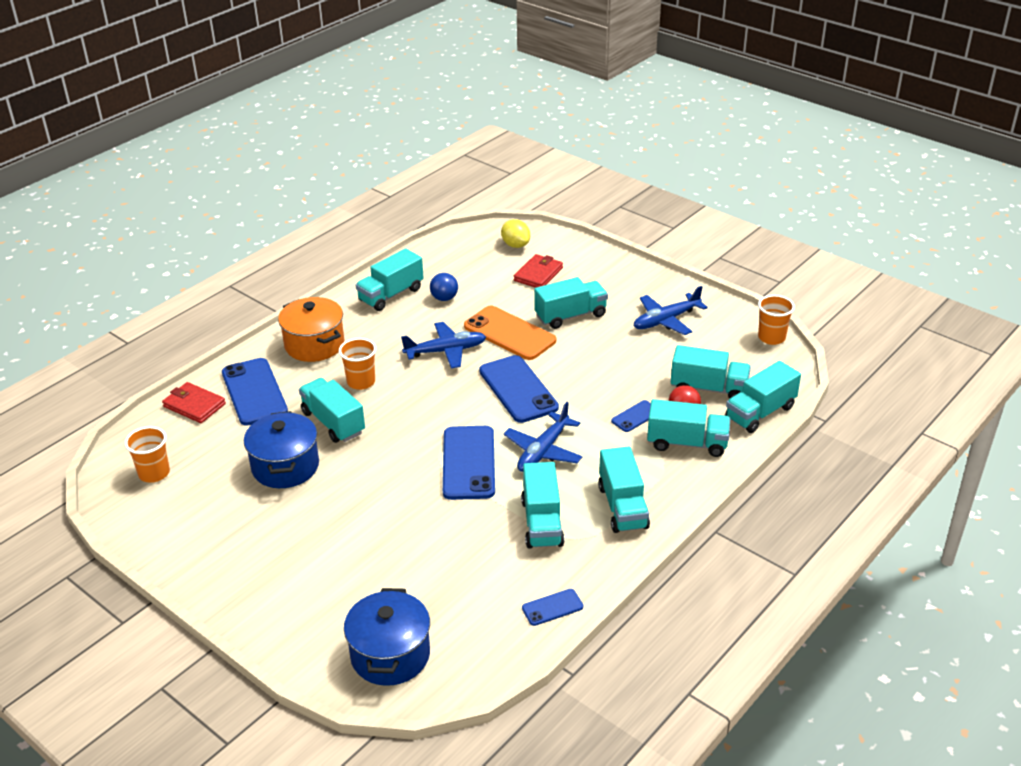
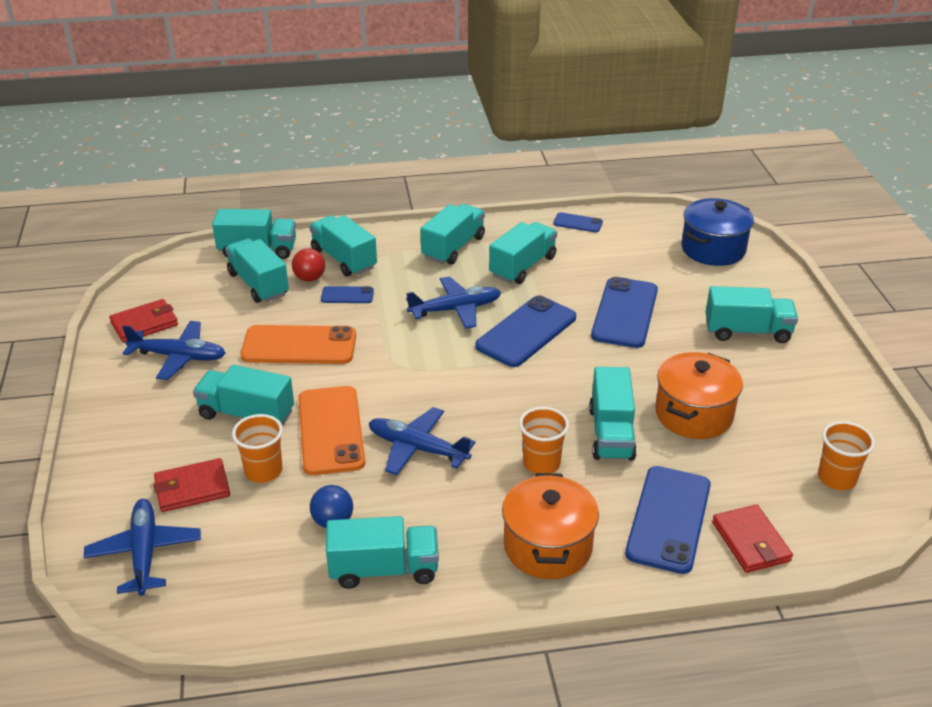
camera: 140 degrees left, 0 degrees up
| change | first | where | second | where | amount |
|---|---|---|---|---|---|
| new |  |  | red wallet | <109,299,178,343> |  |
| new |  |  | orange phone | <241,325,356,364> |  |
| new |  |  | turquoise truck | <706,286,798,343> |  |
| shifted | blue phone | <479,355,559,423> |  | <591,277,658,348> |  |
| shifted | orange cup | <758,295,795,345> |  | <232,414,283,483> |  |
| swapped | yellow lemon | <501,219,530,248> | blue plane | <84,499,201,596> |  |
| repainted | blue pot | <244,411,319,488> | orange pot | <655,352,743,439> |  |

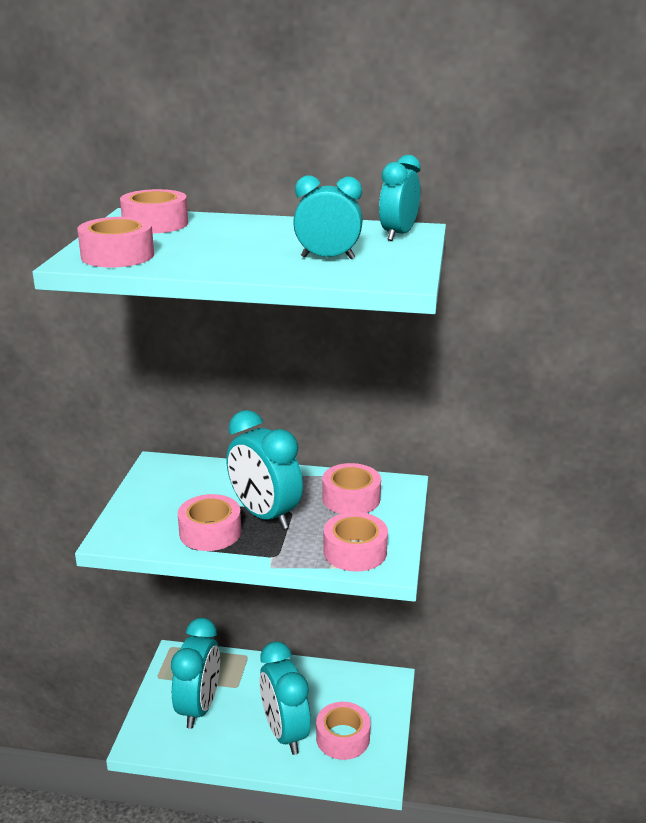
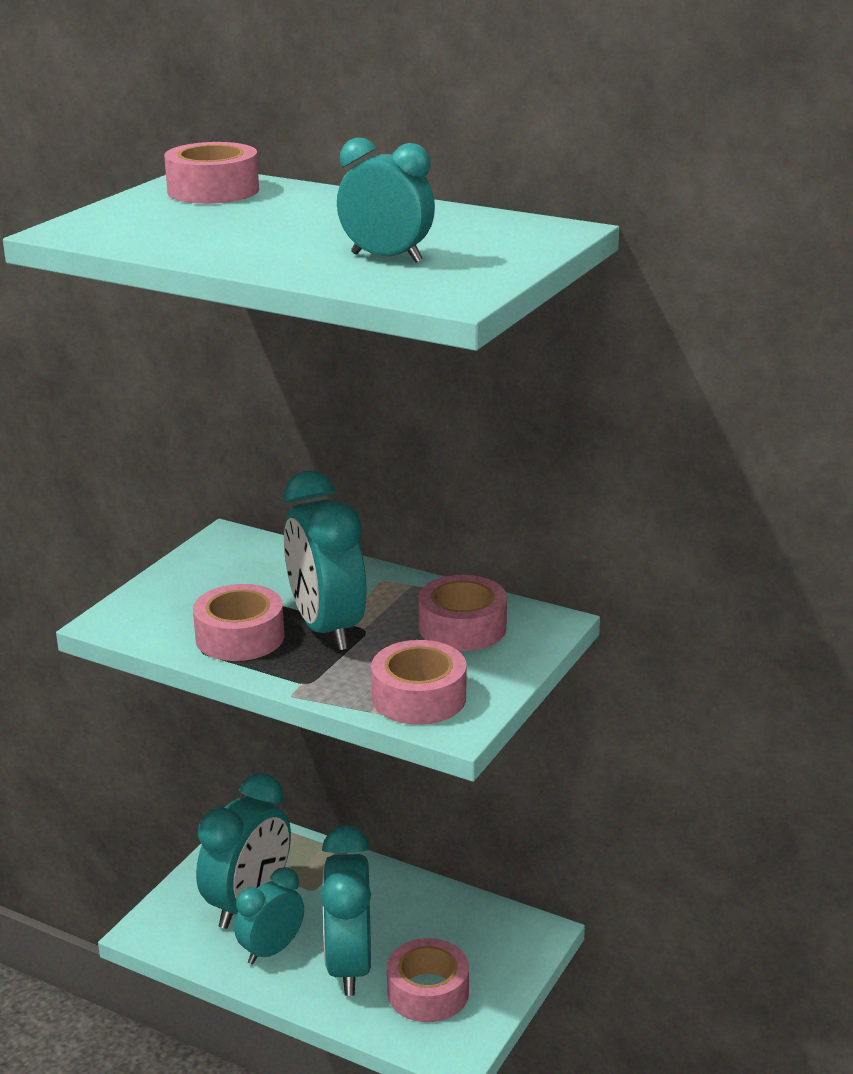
camera: 20 degrees right, 0 degrees up
| change | first | where | second | where | amount |
|---|---|---|---|---|---|
| gone | pink tape | <77,217,154,268> |  |  |  |
| shifted | turquoise clock | <379,155,421,241> |  | <234,867,304,965> |  |

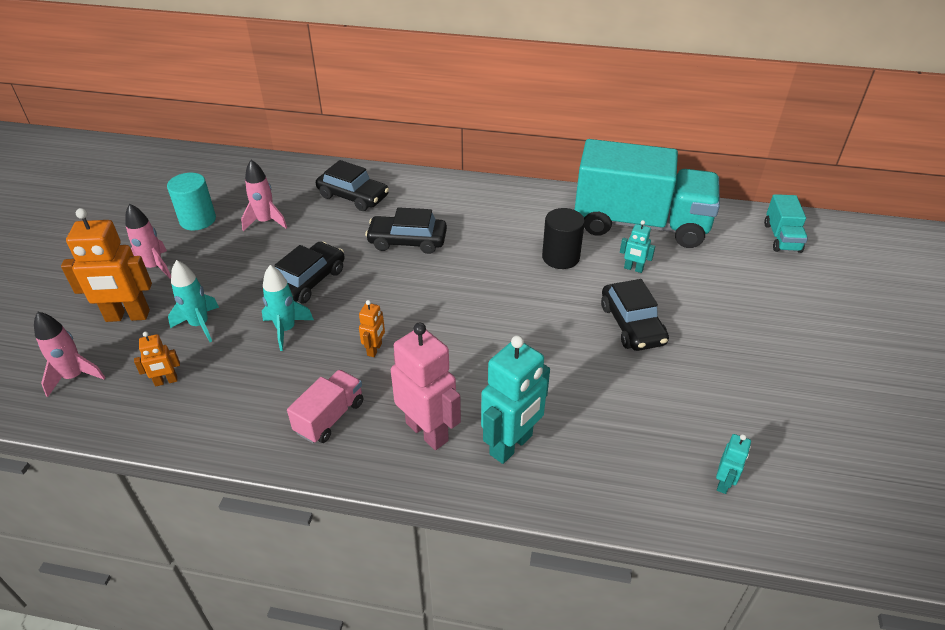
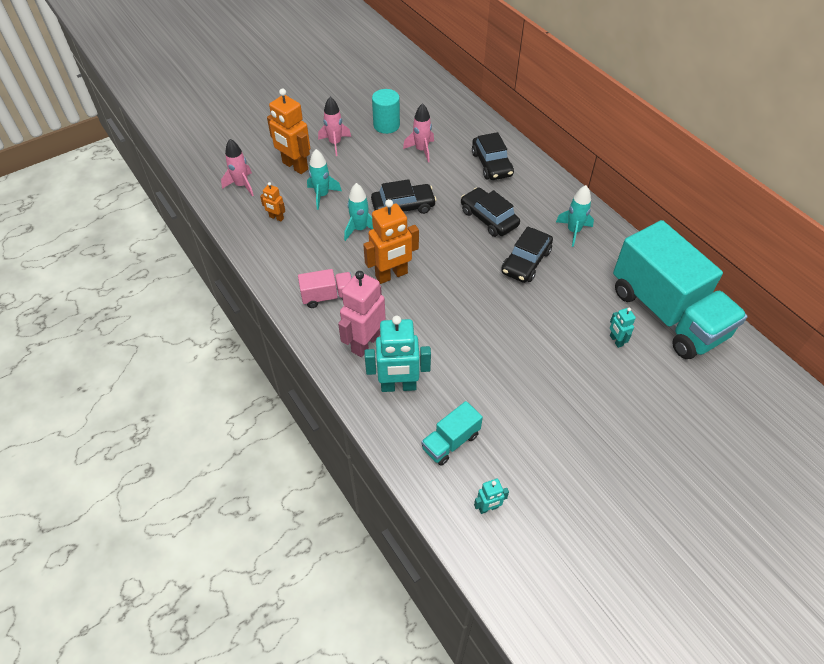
camera: 45 degrees right, 10 degrees up
| change | first | where | second | where | amount |
|---|---|---|---|---|---|
| gone | black cylinder | <542,208,585,269> |  |  |  |
| new |  |  | turquoise rocket | <556,185,594,247> |  |
| shifted | black car | <601,279,669,351> |  | <502,226,553,283> |  |
| shifted | turquoise truck | <764,194,808,253> |  | <421,401,483,466> |  |
| rotated | pink robot | <391,323,461,450> |  | <338,271,386,357> | 150 degrees counterclockwise |
| scaled | orange robot | <359,300,385,357> |  | <363,199,419,284> | x2.04 |

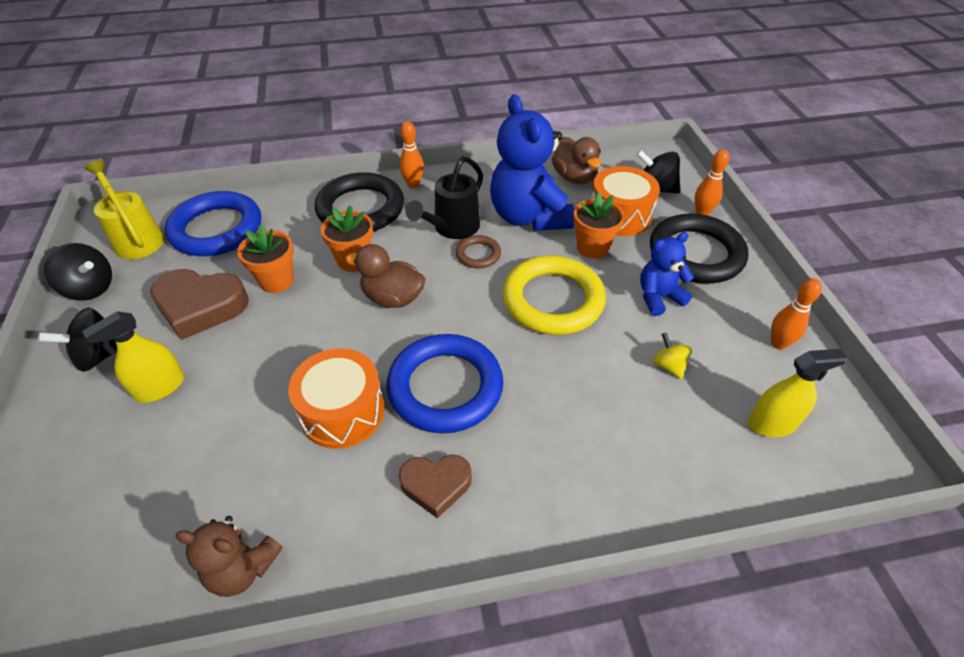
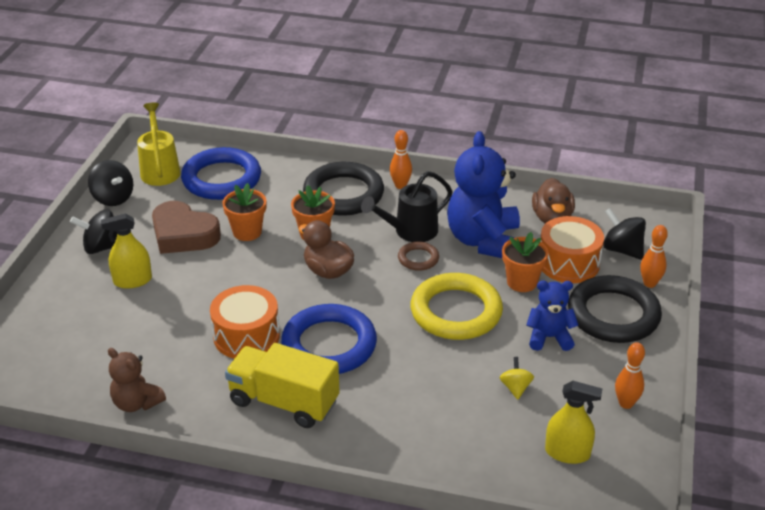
camera: 25 degrees right, 10 degrees down
| change | first | where | second | where | amount |
|---|---|---|---|---|---|
| swapped | brown heart | <399,455,472,518> | yellow truck | <225,343,339,428> |  |

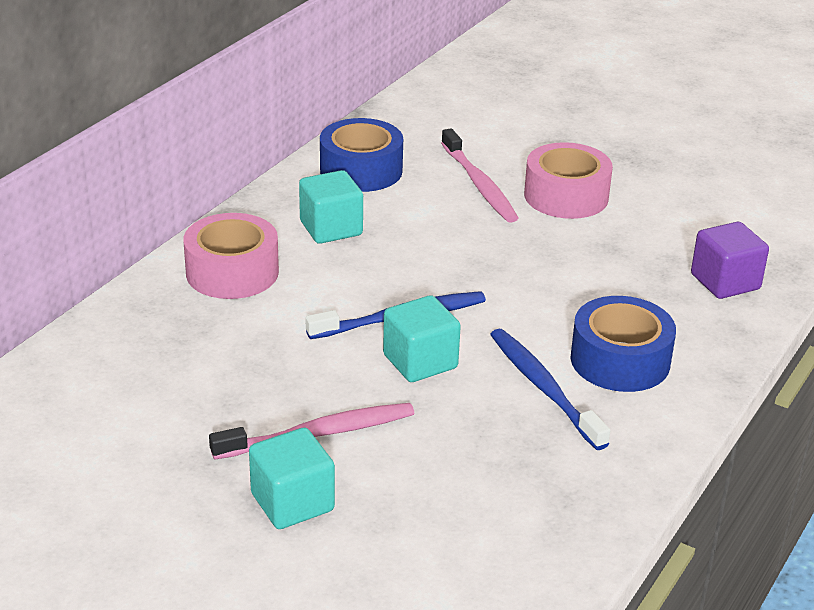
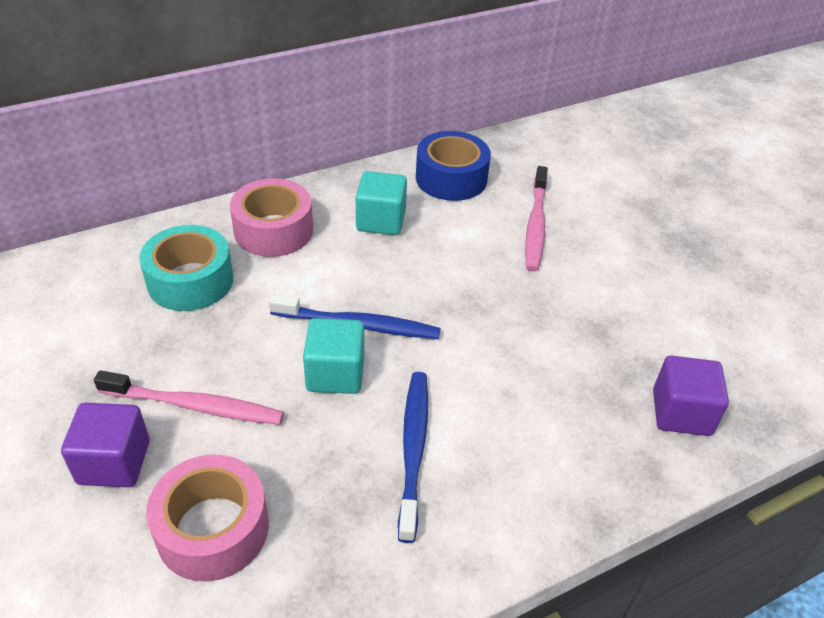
camera: 30 degrees right, 10 degrees up
| change | first | where | second | where | amount |
|---|---|---|---|---|---|
| gone | blue tape | <571,296,676,392> |  |  |  |
| new |  |  | turquoise tape | <139,225,233,311> |  |
| shifted | pink tape | <524,142,613,219> |  | <146,455,269,581> |  |
| repainted | turquoise cube | <249,428,335,529> | purple cube | <61,403,150,487> |  |

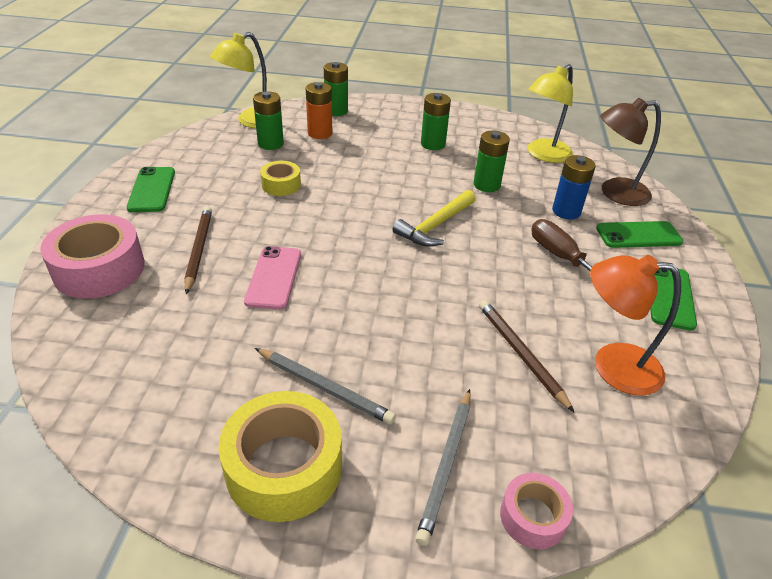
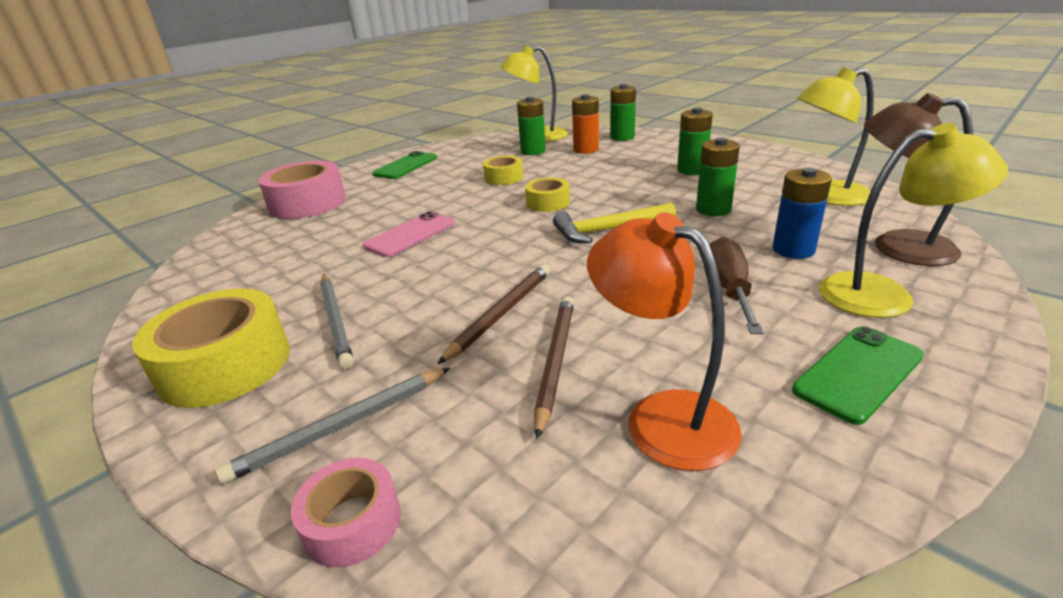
camera: 40 degrees right, 10 degrees down
| change | first | where | second | where | amount |
|---|---|---|---|---|---|
| new |  |  | yellow tape | <525,178,570,212> |  |
| shifted | brown pencil | <184,206,212,294> |  | <438,264,550,364> |  |
| swapped | green phone | <596,221,683,248> | yellow lamp | <819,123,1008,318> |  |

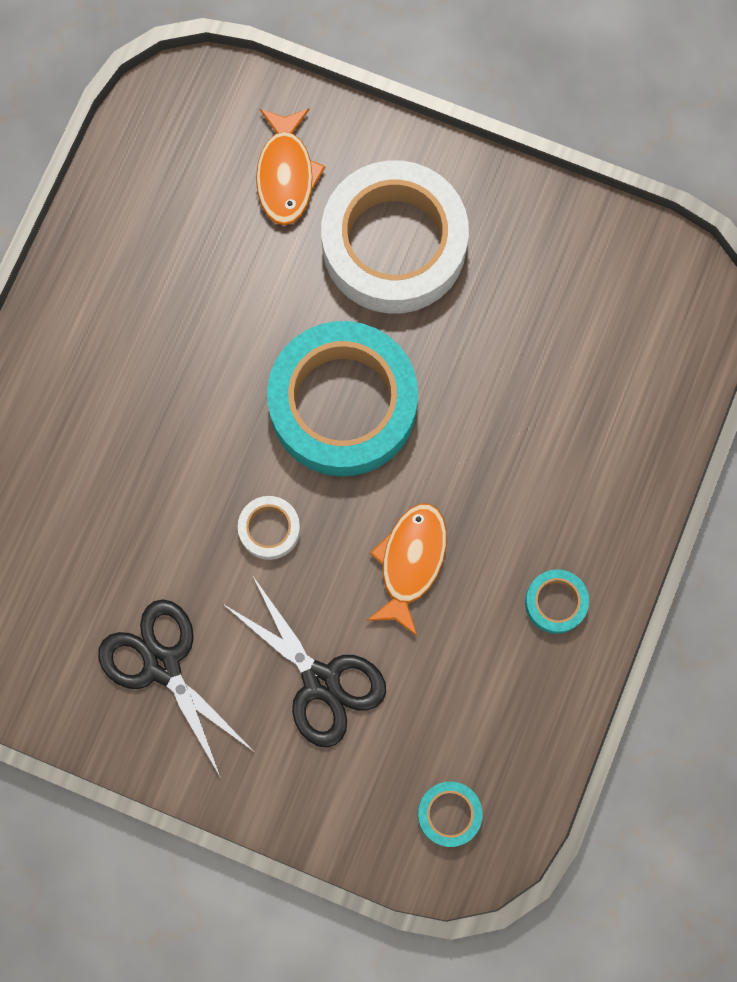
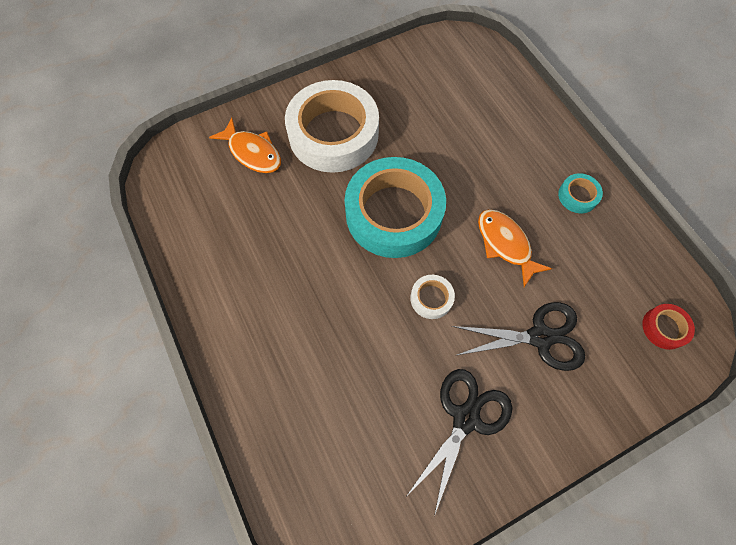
camera: 50 degrees left, 10 degrees down
| change | first | where | second | where | amount |
|---|---|---|---|---|---|
| repainted | turquoise tape | <418,782,482,847> | red tape | <642,304,695,350> |  |
| rotated | black scissors | <98,599,253,778> |  | <407,369,513,516> | 120 degrees clockwise |

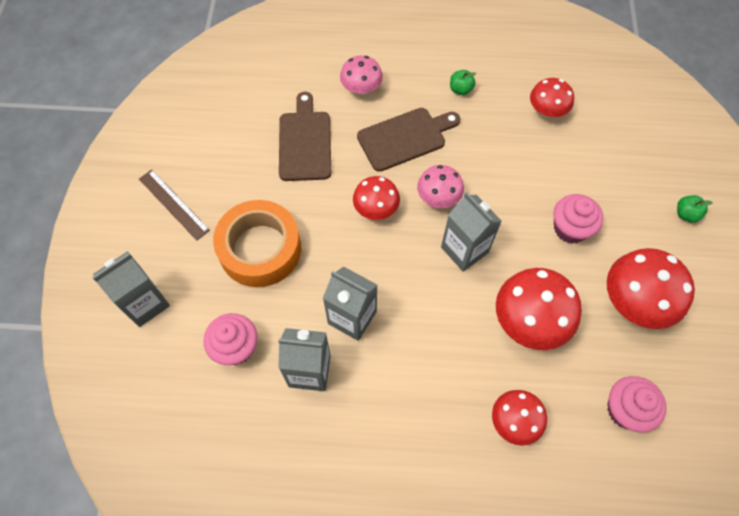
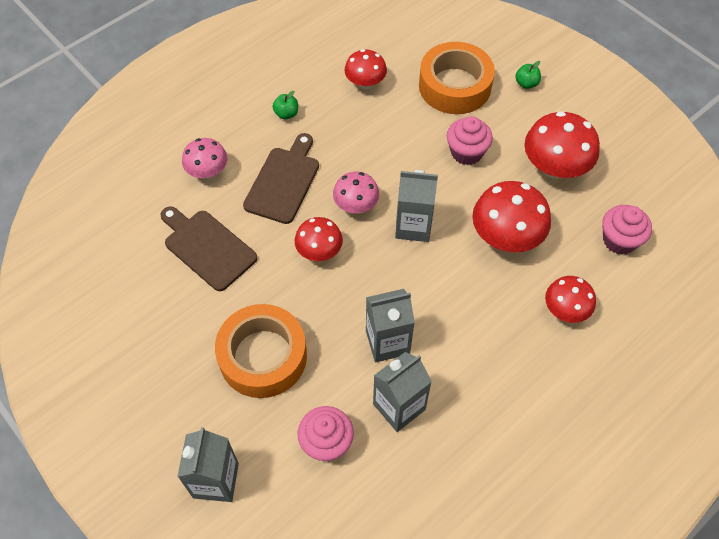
camera: 45 degrees left, 5 degrees down
| change | first | where | second | where | amount |
|---|---|---|---|---|---|
| gone | brown ruler | <139,169,210,241> |  |  |  |
| new |  |  | orange tape | <419,42,495,114> |  |

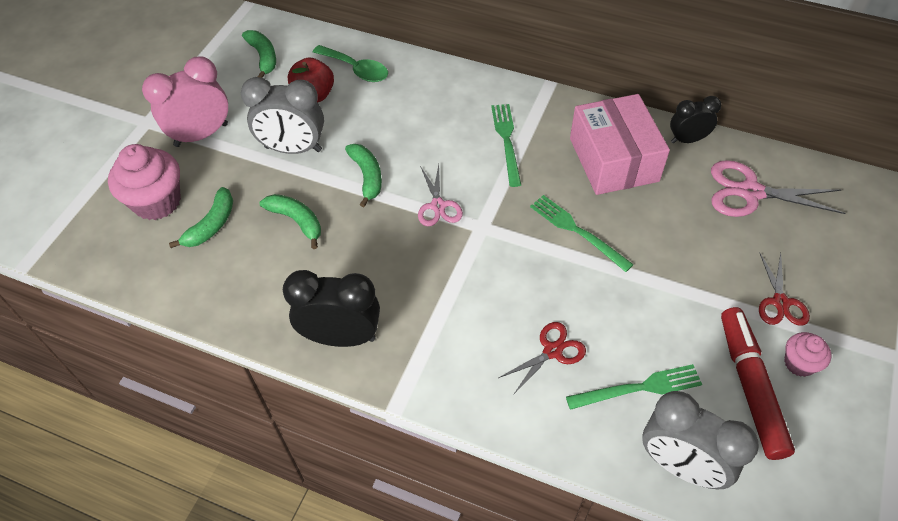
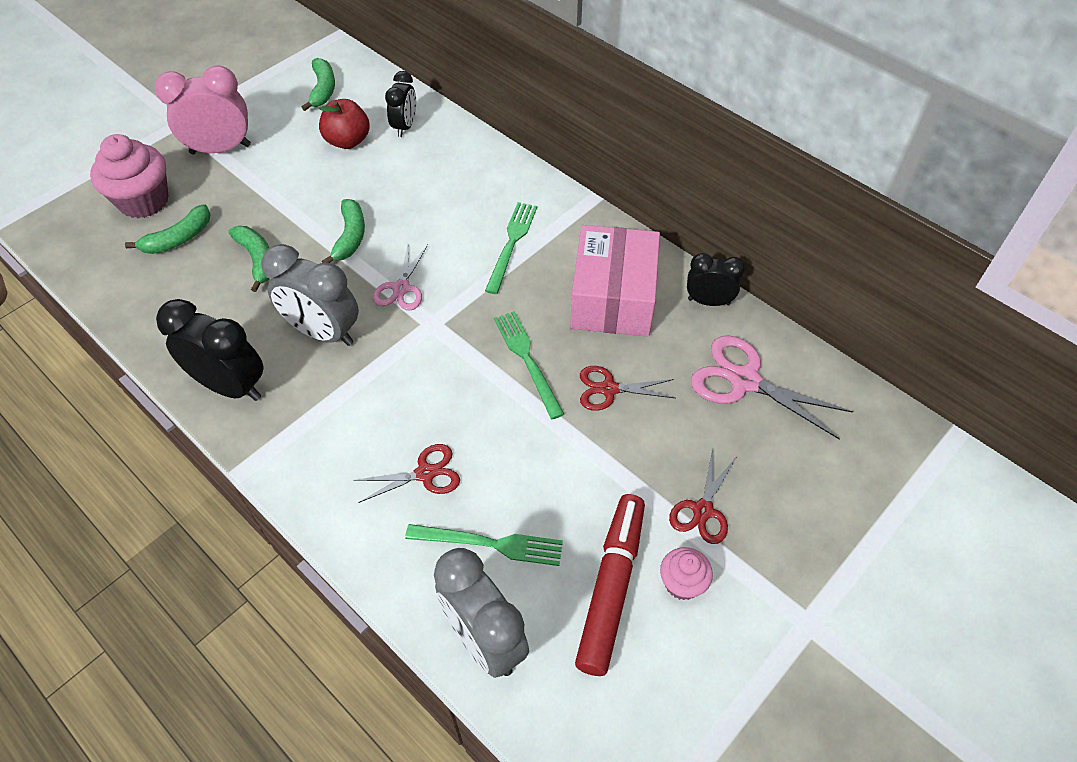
camera: 20 degrees right, 0 degrees up
| change | first | where | second | where | amount |
|---|---|---|---|---|---|
| new |  |  | red scissors | <580,366,675,411> |  |
| shifted | grey clock | <241,77,324,154> |  | <261,244,359,346> |  |
| swapped | green spoon | <313,45,388,82> | black clock | <385,71,416,137> |  |

